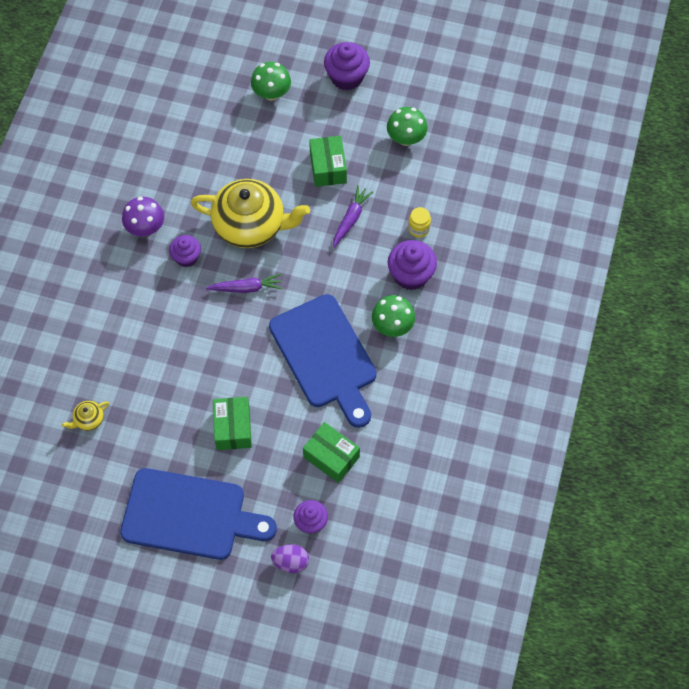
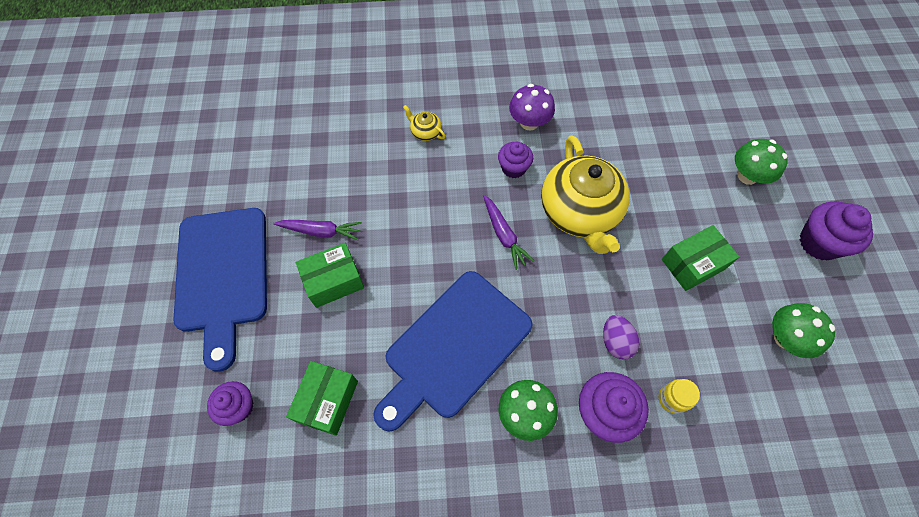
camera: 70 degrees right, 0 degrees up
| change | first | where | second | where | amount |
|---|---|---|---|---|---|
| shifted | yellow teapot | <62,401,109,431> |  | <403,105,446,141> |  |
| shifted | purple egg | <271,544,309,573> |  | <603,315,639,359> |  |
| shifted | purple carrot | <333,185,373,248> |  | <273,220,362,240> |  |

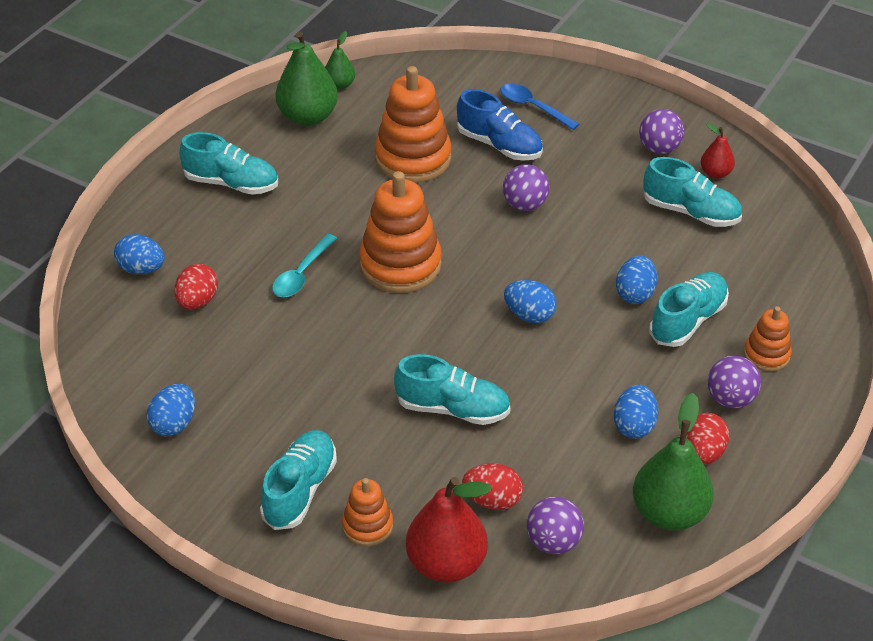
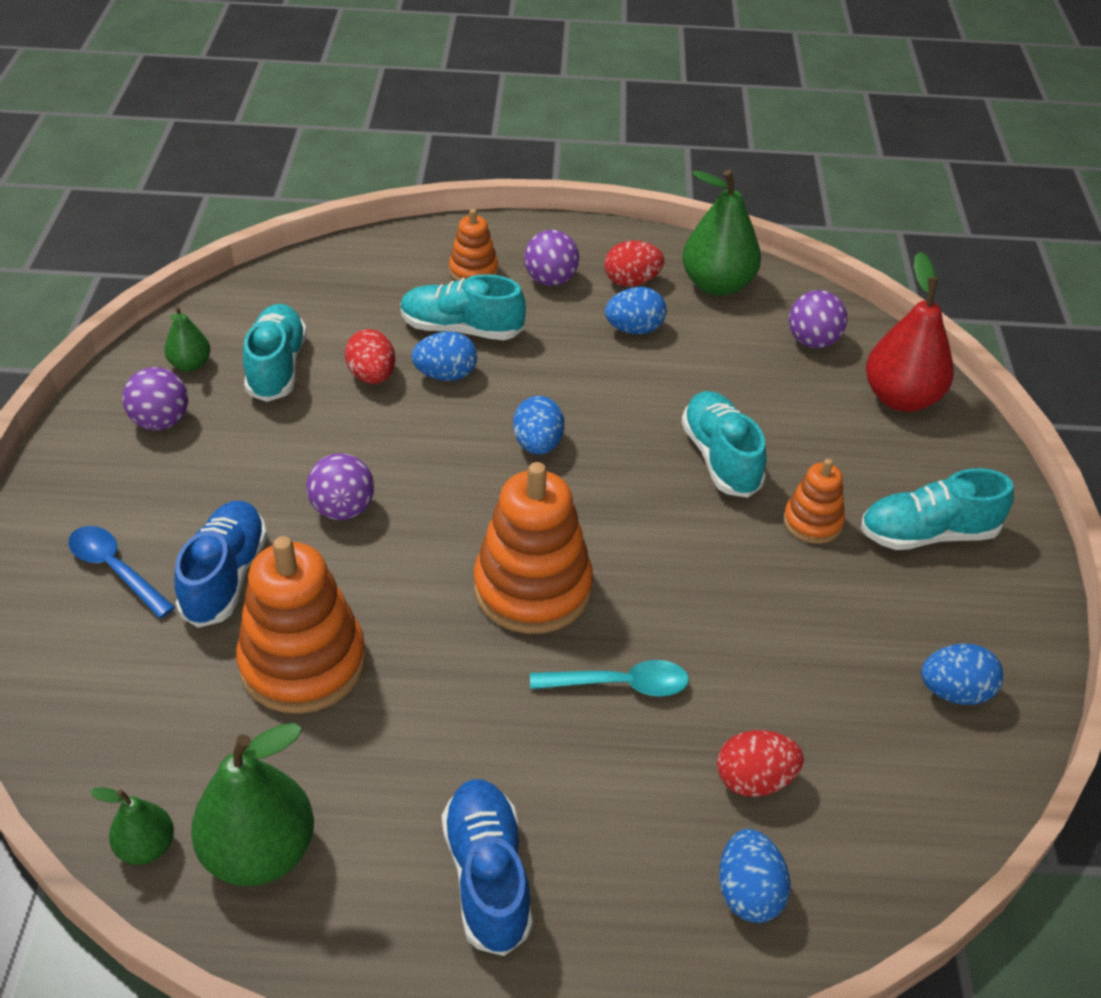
camera: 120 degrees left, 0 degrees up
| change | first | where | second | where | amount |
|---|---|---|---|---|---|
| shifted | orange stacking toy | <342,478,393,546> |  | <783,459,845,544> |  |
| shifted | red egg | <462,463,523,510> |  | <345,329,395,384> |  |
| repainted | turquoise shoe | <179,132,278,195> | blue shoe | <442,779,533,956> |  |
| repainted | red pear | <701,123,735,179> | green pear | <164,306,211,371> |  |
| rotated | blue spoon | <500,84,579,130> |  | <69,526,175,618> | 120 degrees clockwise |

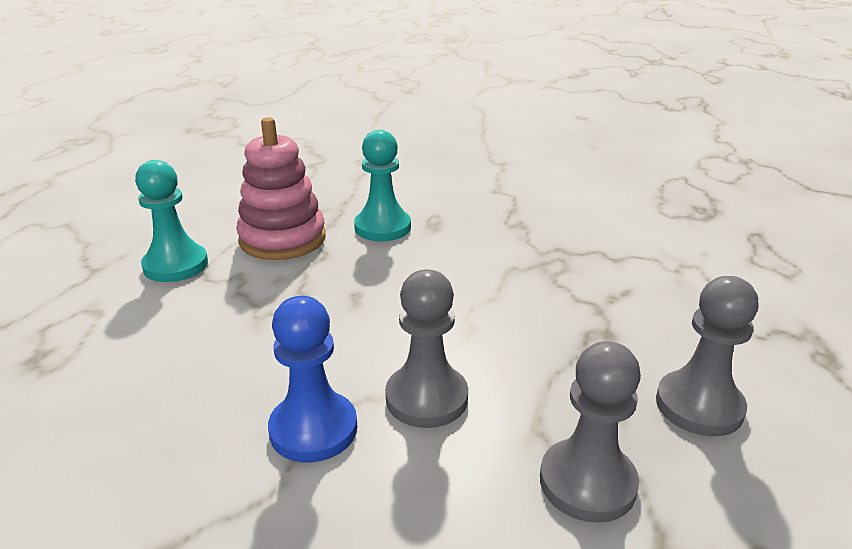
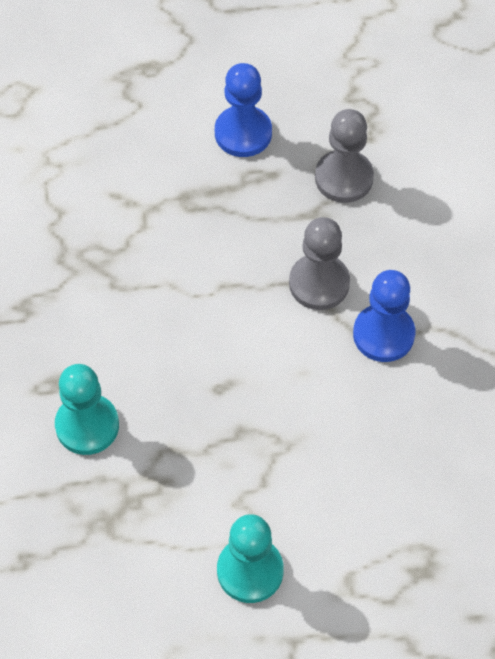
camera: 115 degrees left, 30 degrees up
| change | first | where | second | where | amount |
|---|---|---|---|---|---|
| gone | pink stacking toy | <236,117,326,260> |  |  |  |
| repainted | grey pawn | <656,276,758,436> | blue pawn | <215,63,272,157> |  |

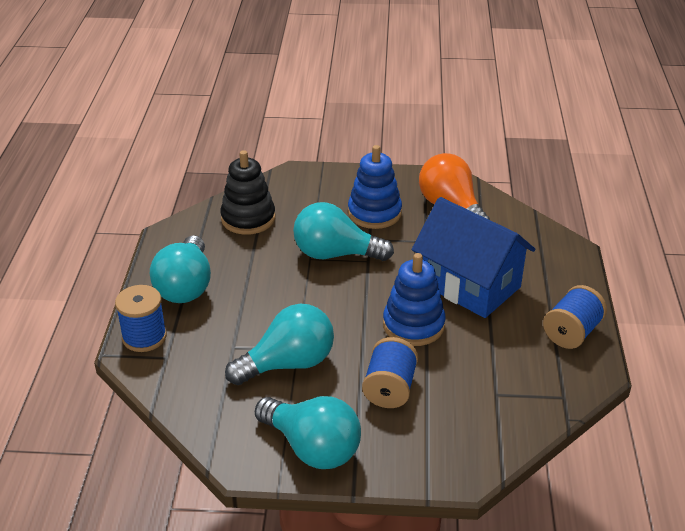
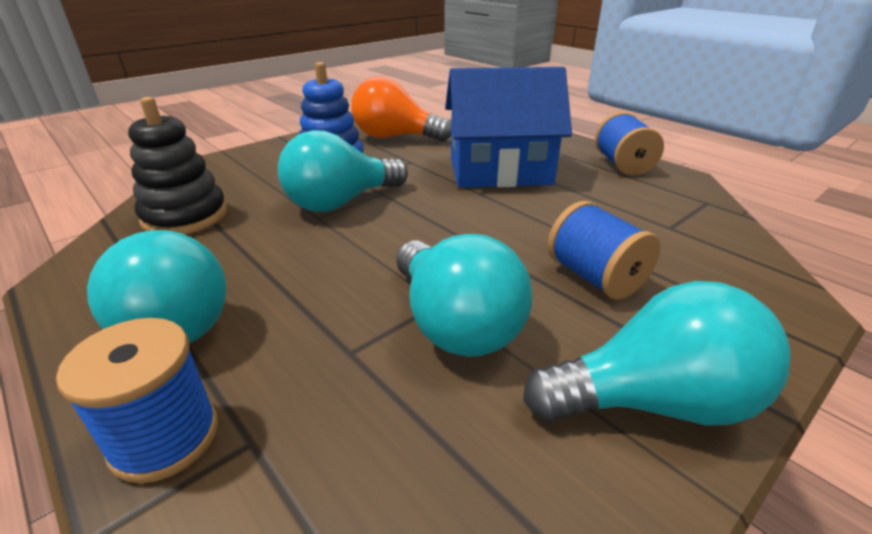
camera: 45 degrees left, 5 degrees down
| change | first | where | second | where | amount |
|---|---|---|---|---|---|
| gone | blue stacking toy | <383,253,446,346> |  |  |  |
| rotated | turquoise light bulb | <225,303,334,385> |  | <396,234,532,357> | 135 degrees clockwise |

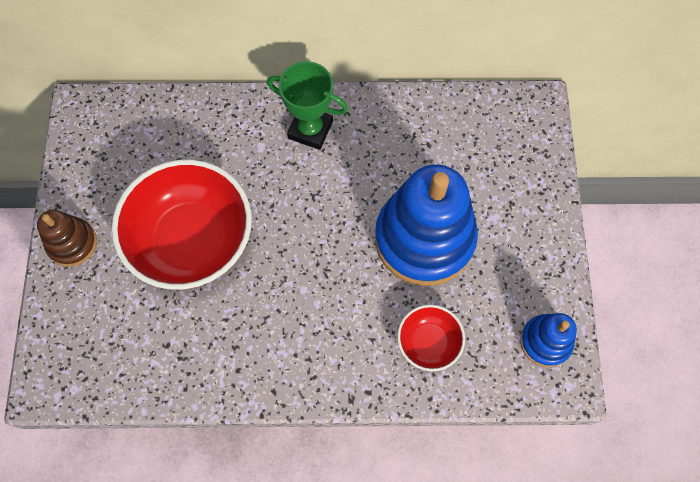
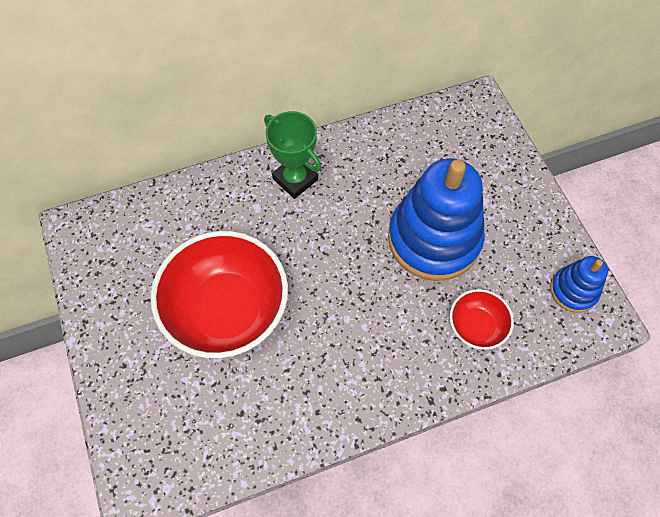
camera: 20 degrees left, 5 degrees down
| change | first | where | second | where | amount |
|---|---|---|---|---|---|
| gone | brown stacking toy | <37,210,97,267> |  |  |  |
| rotated | green trophy | <267,61,348,150> |  | <264,111,321,199> | 45 degrees clockwise |

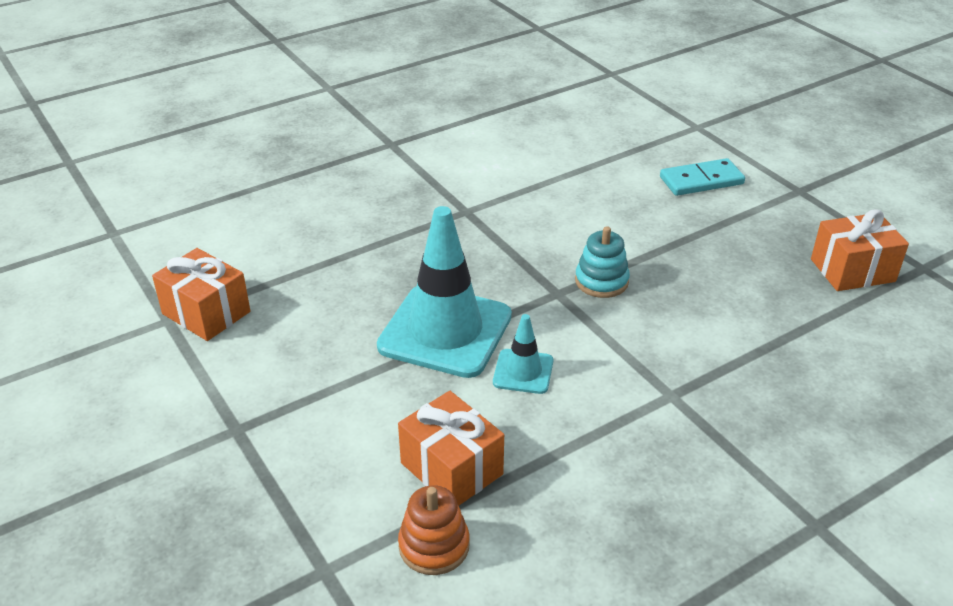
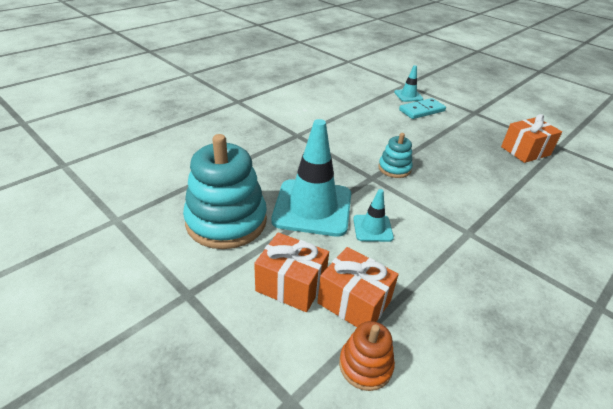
camera: 15 degrees left, 0 degrees up
| change | first | where | second | where | amount |
|---|---|---|---|---|---|
| new |  |  | turquoise stacking toy | <183,134,267,249> |  |
| new |  |  | turquoise traffic cone | <394,65,423,102> |  |
| shifted | orange gift | <152,248,250,341> |  | <254,232,329,312> |  |

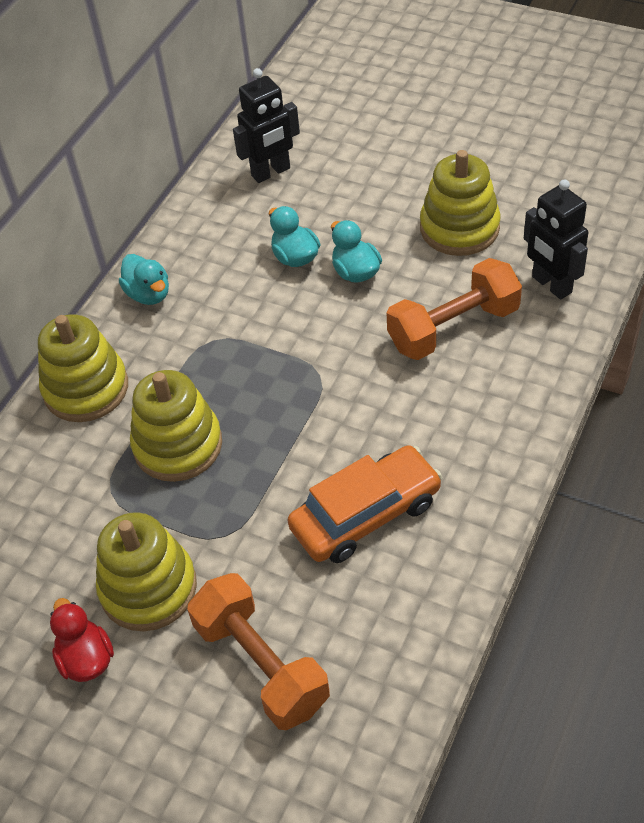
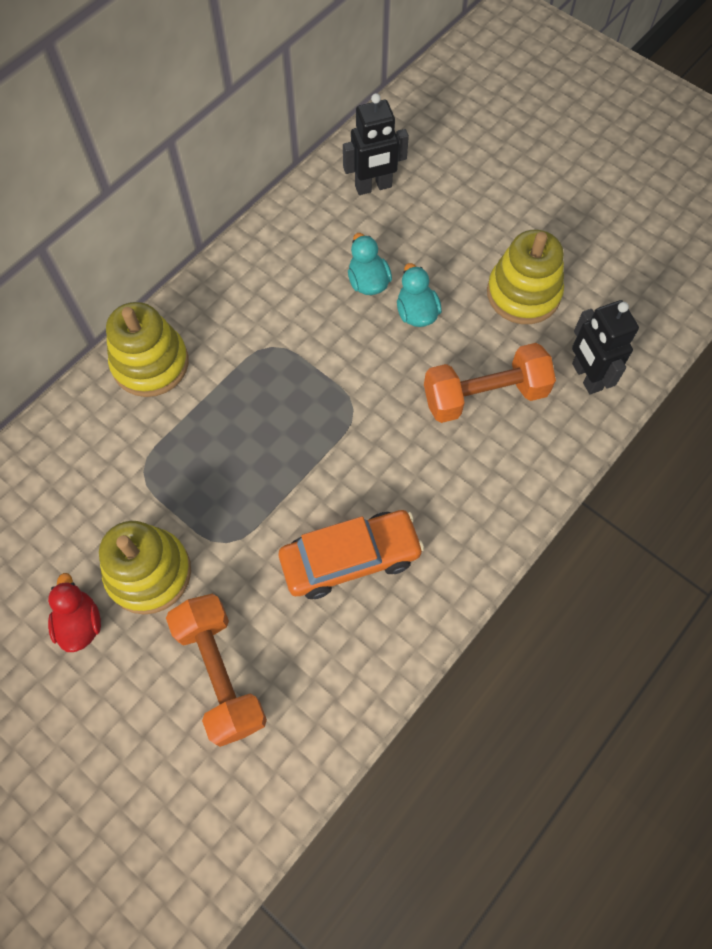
camera: 10 degrees right, 15 degrees up
| change | first | where | second | where | amount |
|---|---|---|---|---|---|
| gone | turquoise duck | <119,254,169,305> |  |  |  |
| gone | yellow stacking toy | <130,370,222,482> |  |  |  |

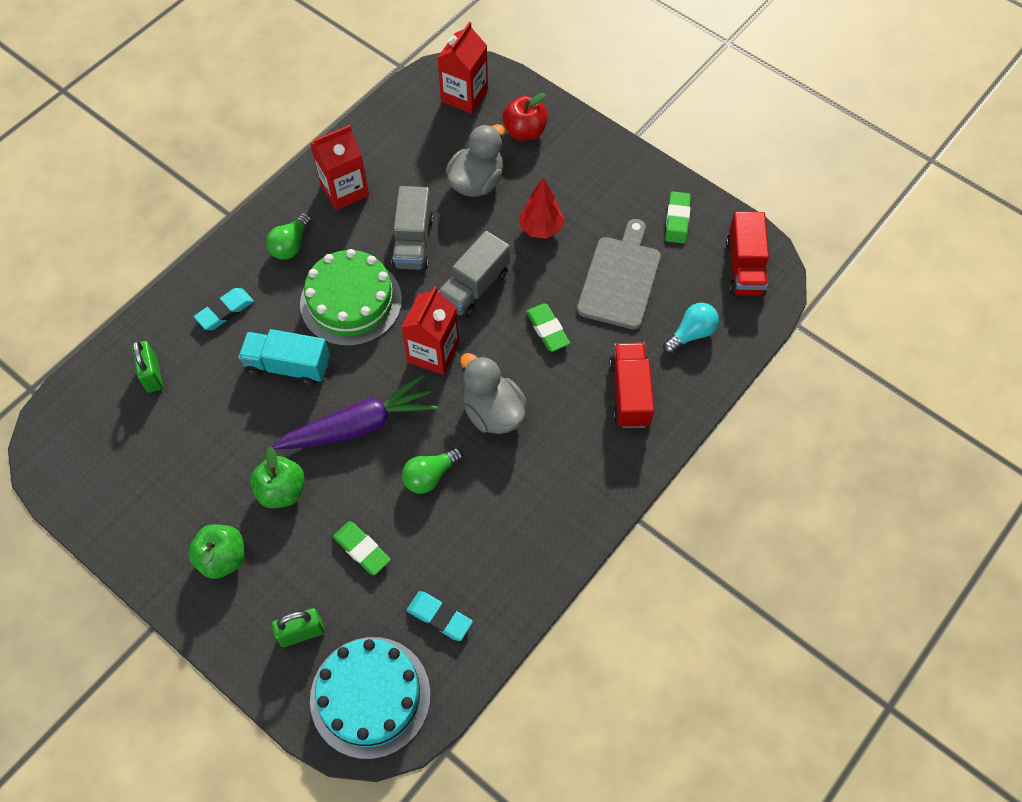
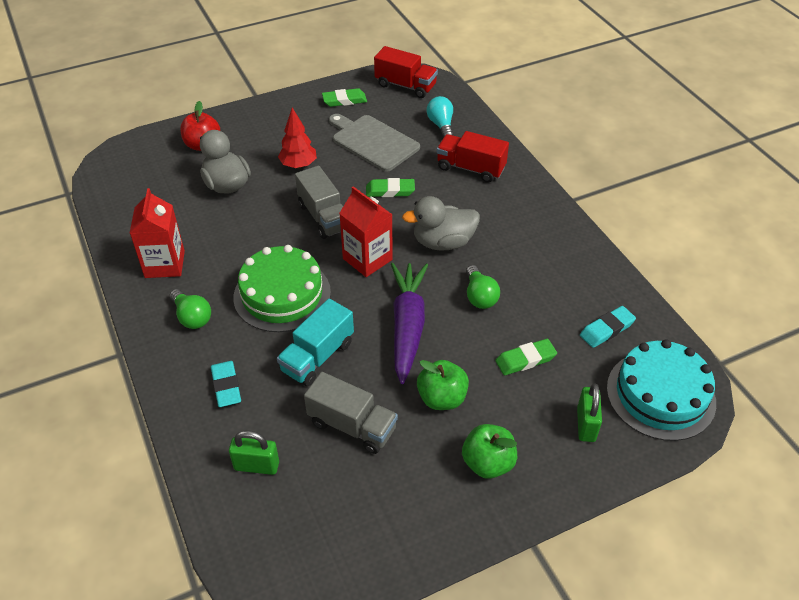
camera: 65 degrees left, 15 degrees down
| change | first | where | second | where | amount |
|---|---|---|---|---|---|
| gone | red carton | <437,22,488,114> |  |  |  |
| shifted | grey truck | <392,186,433,270> |  | <304,372,398,454> |  |
| rotated | green eraser | <665,191,691,244> |  | <322,88,367,107> | 45 degrees counterclockwise |

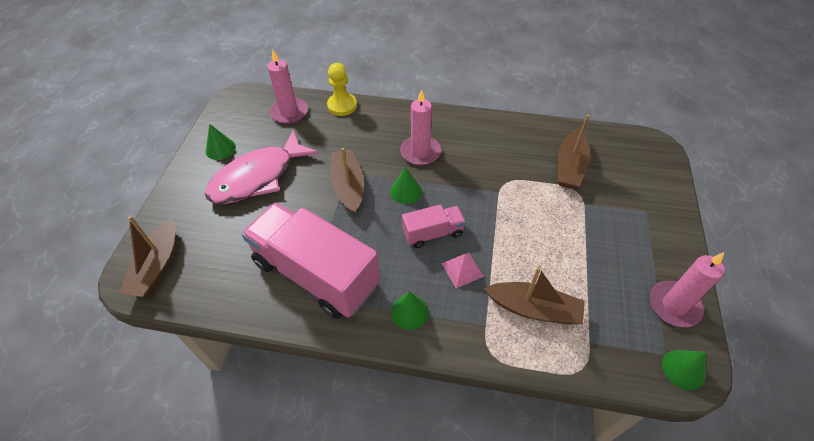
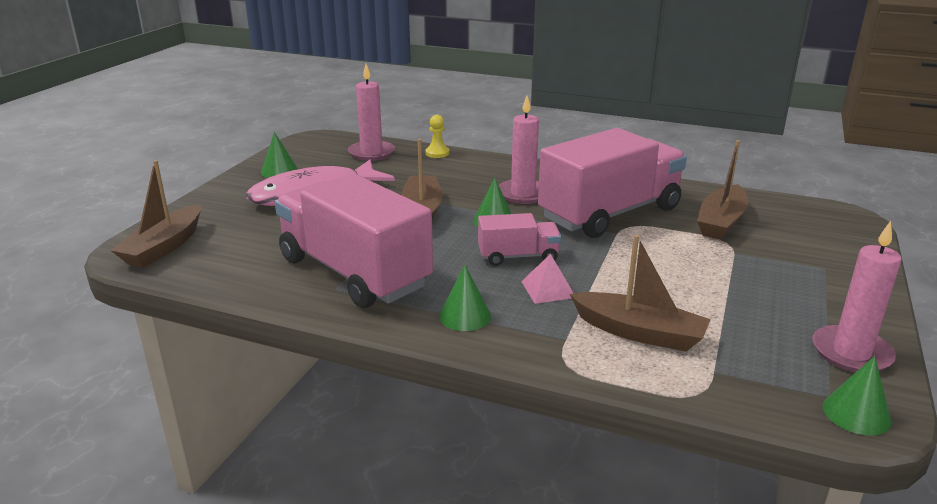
camera: 10 degrees right, 25 degrees down
| change | first | where | second | where | amount |
|---|---|---|---|---|---|
| new |  |  | pink truck | <538,128,687,238> |  |
| scaled | yellow pawn | <327,63,357,116> |  | <425,115,450,158> | x0.65 |

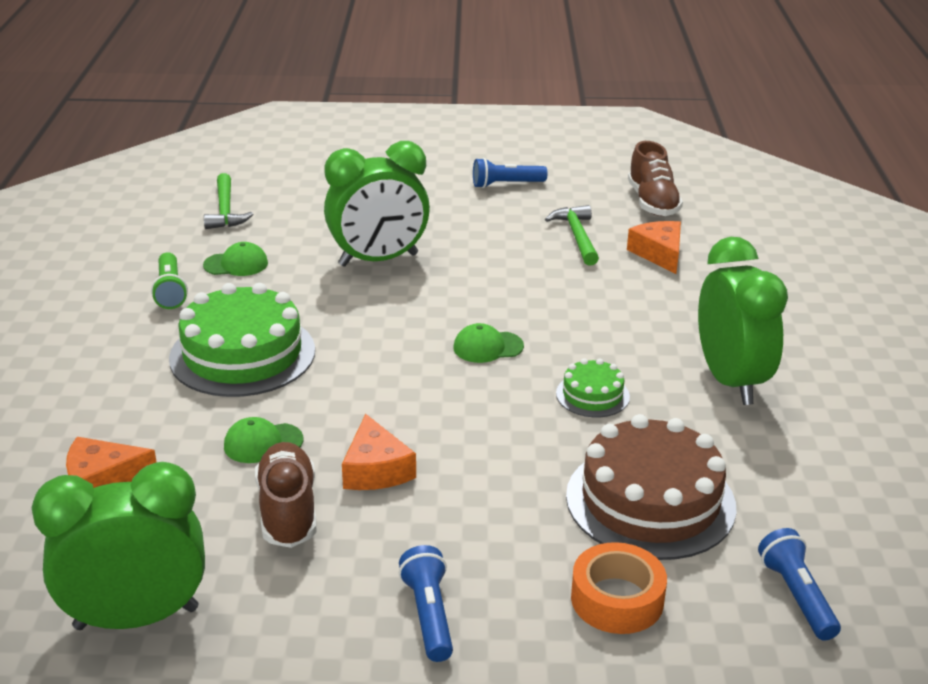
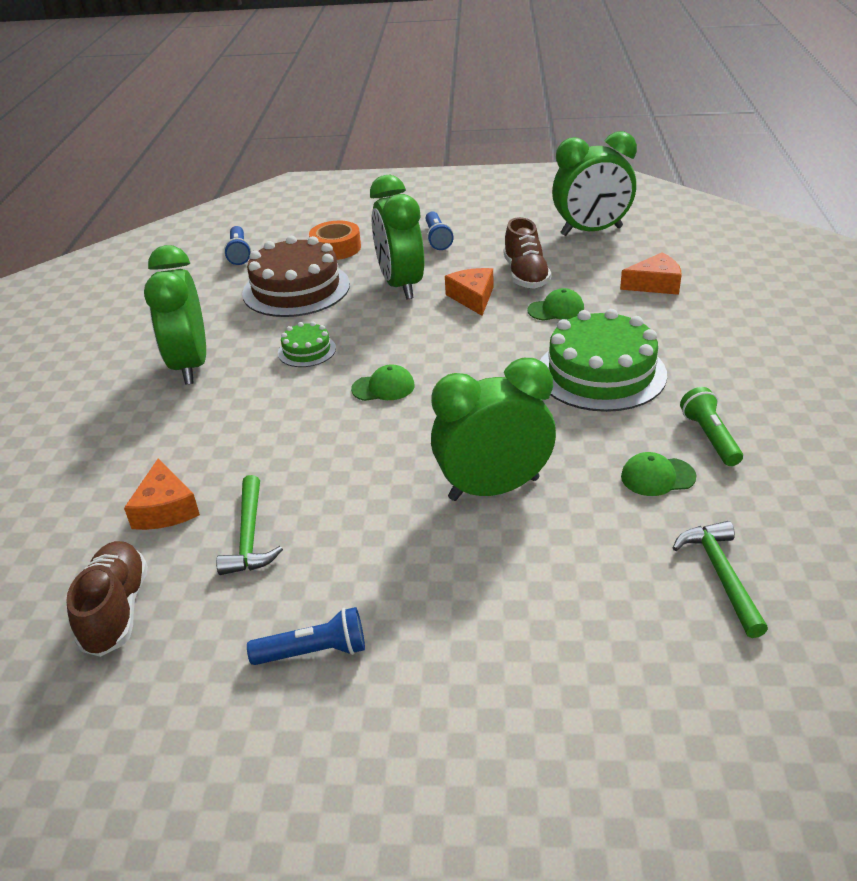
camera: 175 degrees left, 5 degrees up
| change | first | where | second | where | amount |
|---|---|---|---|---|---|
| new |  |  | green clock | <370,175,424,300> |  |

